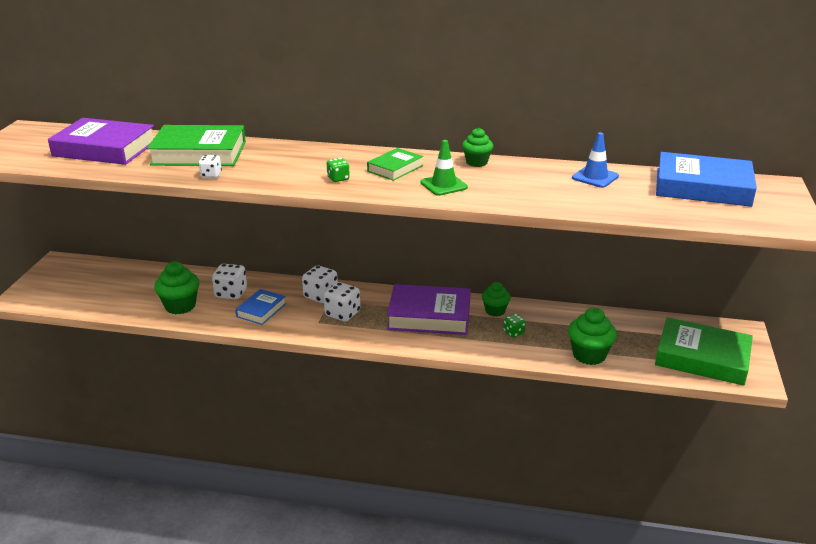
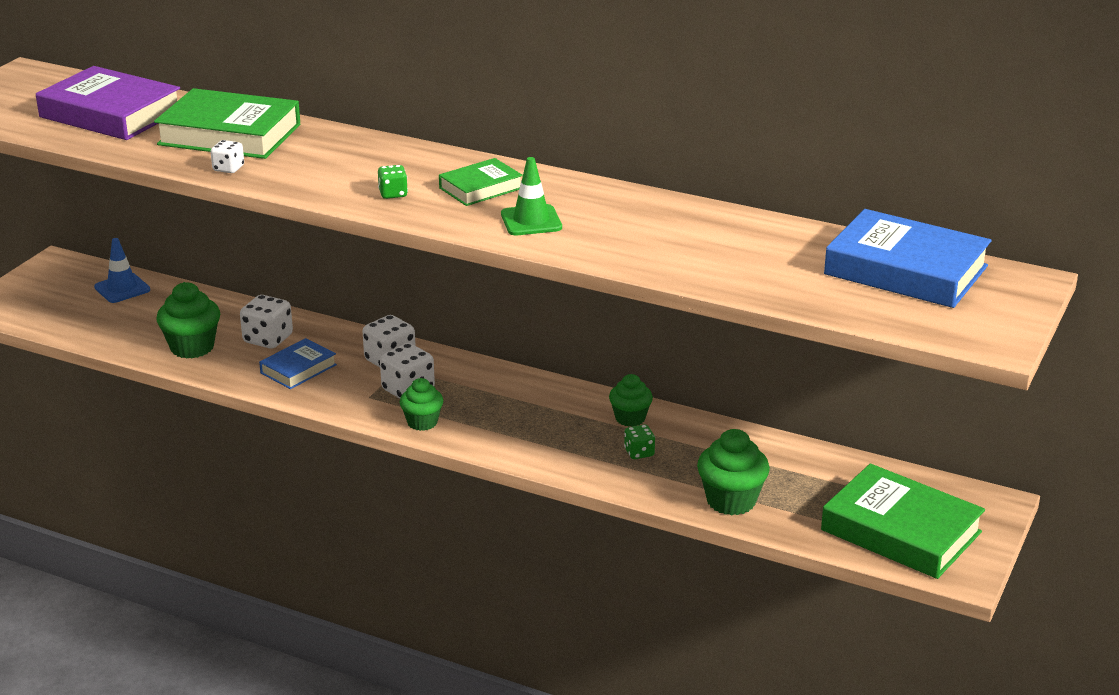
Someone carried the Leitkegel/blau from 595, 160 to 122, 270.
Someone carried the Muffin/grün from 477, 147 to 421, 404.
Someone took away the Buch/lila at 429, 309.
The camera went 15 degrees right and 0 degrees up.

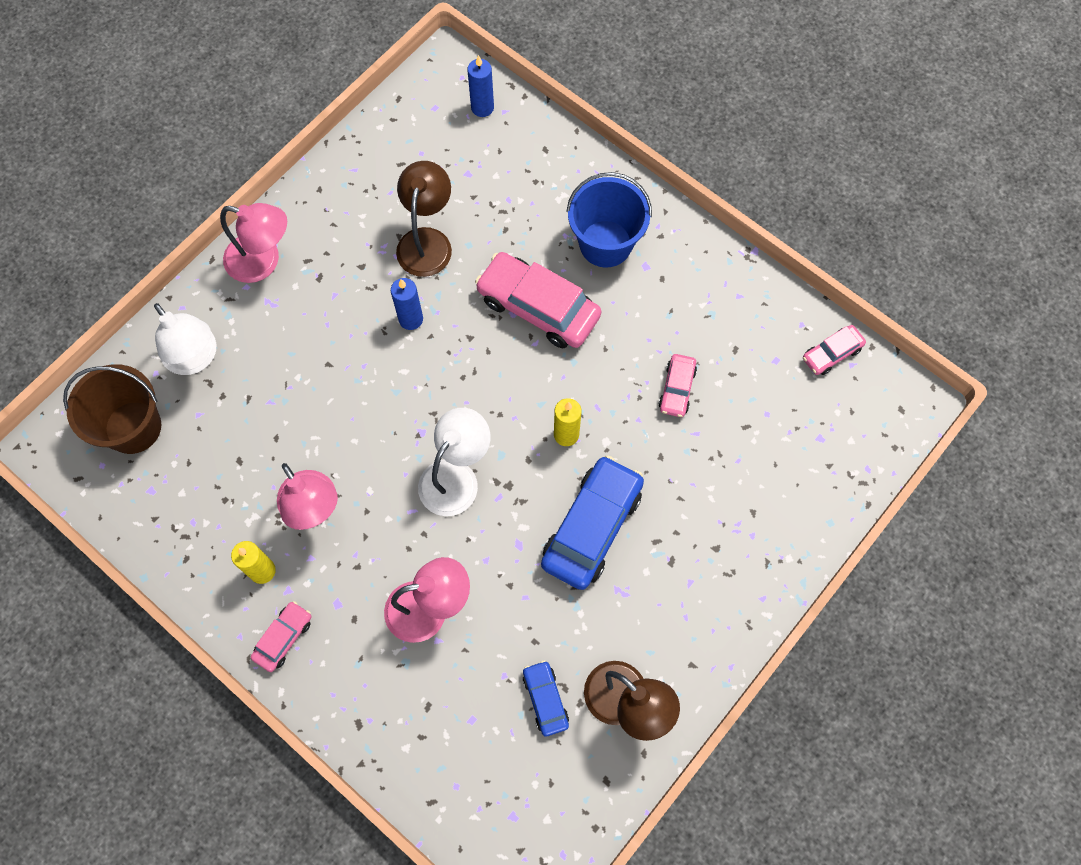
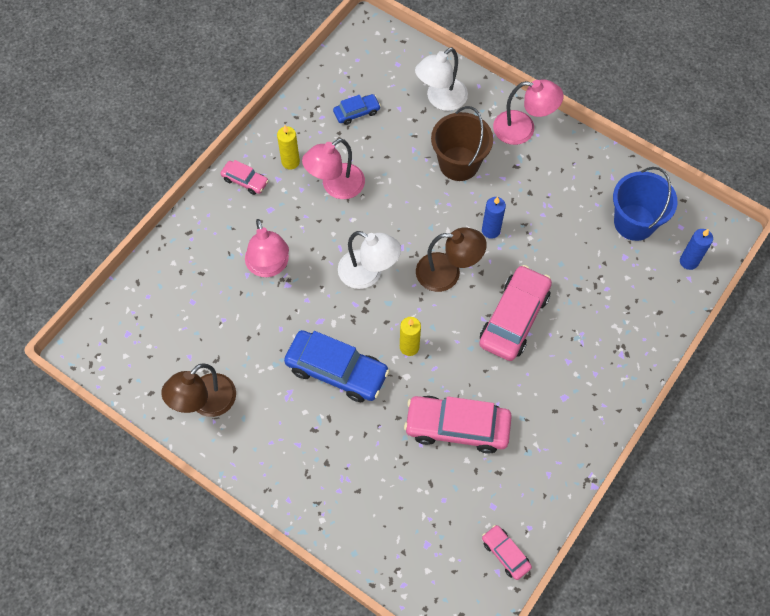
Someone carried the Auto/blau from 546, 698 to 357, 109.
Someone scaled the Auto/rosa at 678, 385 by 1.96.
Someone carried the Lampe/braun from 424, 219 to 451, 259.
Someone carried the Eimer/braun from 112, 409 to 462, 143.
Someone rotated the Lampe/rosa at 253, 243 by 90 degrees counterclockwise.
Someone carried the Eimer/blau from 609, 219 to 645, 204.
The camera went 85 degrees right and 5 degrees down.

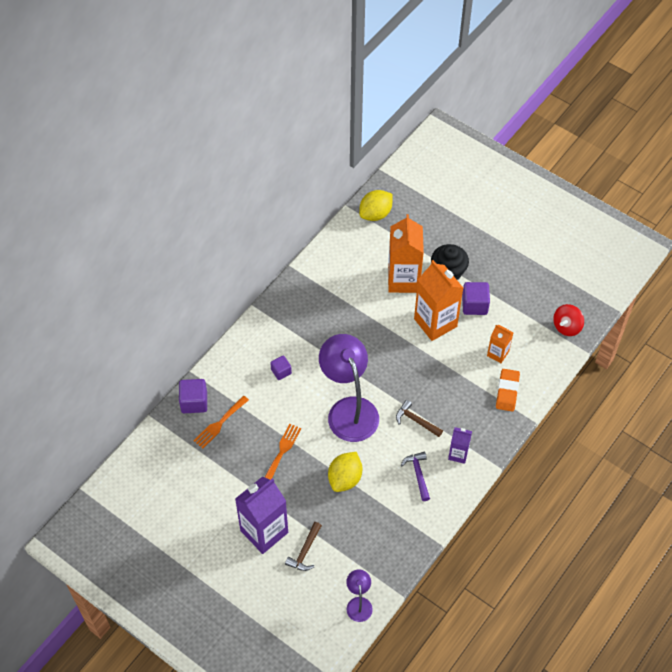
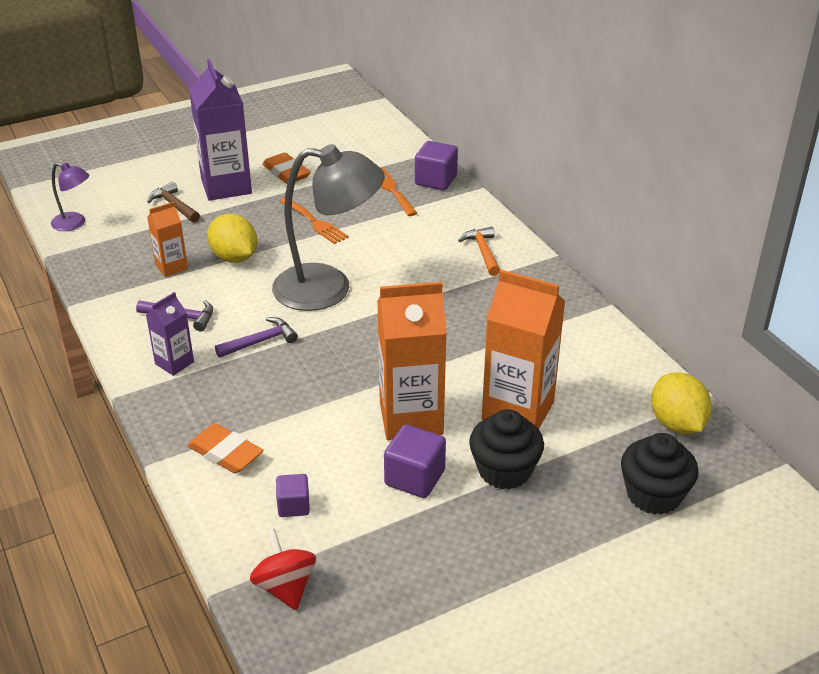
Someone carried the Getränkekarton/orange from 500, 344 to 167, 239.
Someone repainted the Hammer/braun at 419, 418, which became the Hammer/lila at 256, 337.
Someone put down the Radiergummi/orange at 286, 168.
Someone repainted the Lampe/lila at 349, 388, which became the Lampe/grau at 328, 227.
Someone carried the Kubus/lila from 281, 367 to 293, 495.
Someone put down the Hammer/orange at 479, 251.
Someone put down the Muffin/schwarz at 660, 474.
The camera went 115 degrees right and 20 degrees down.

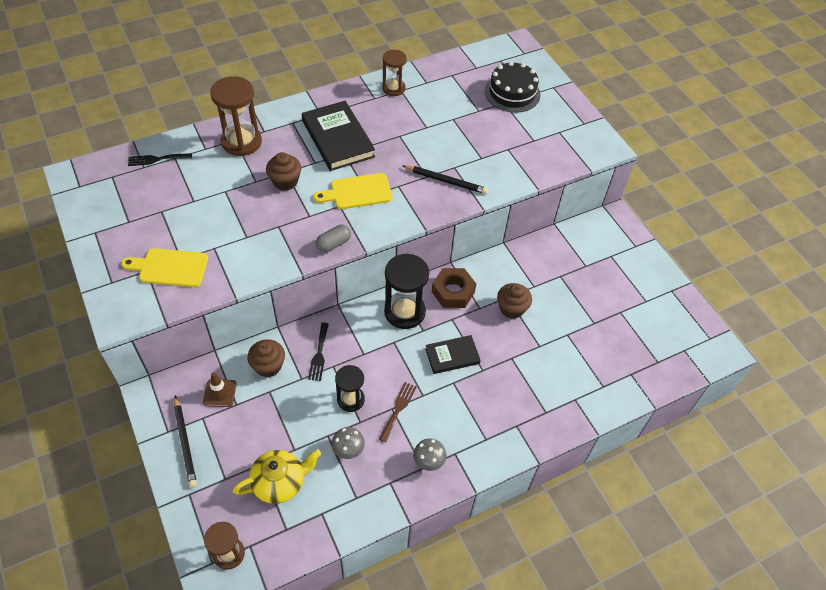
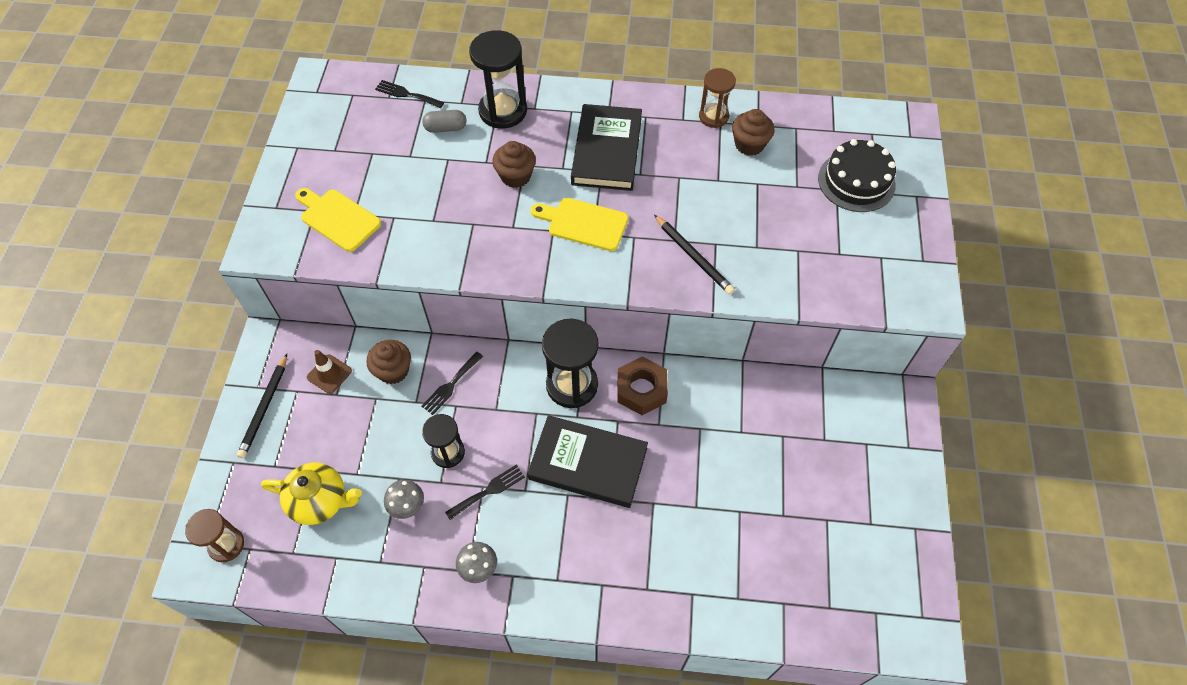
Someone carried the Kapsel/grau from 333, 238 to 444, 121.
Someone repainted the Gabel/braun at 397, 412, which became the Gabel/schwarz at 485, 492.
Someone repainted the Sanduhr/braun at 236, 116, which became the Sanduhr/schwarz at 498, 79.
Someone scaled the Buch/schwarz at 453, 354 by 1.71.
Someone carried the Muffin/braun from 514, 301 to 753, 132.
The camera went 35 degrees right and 5 degrees up.

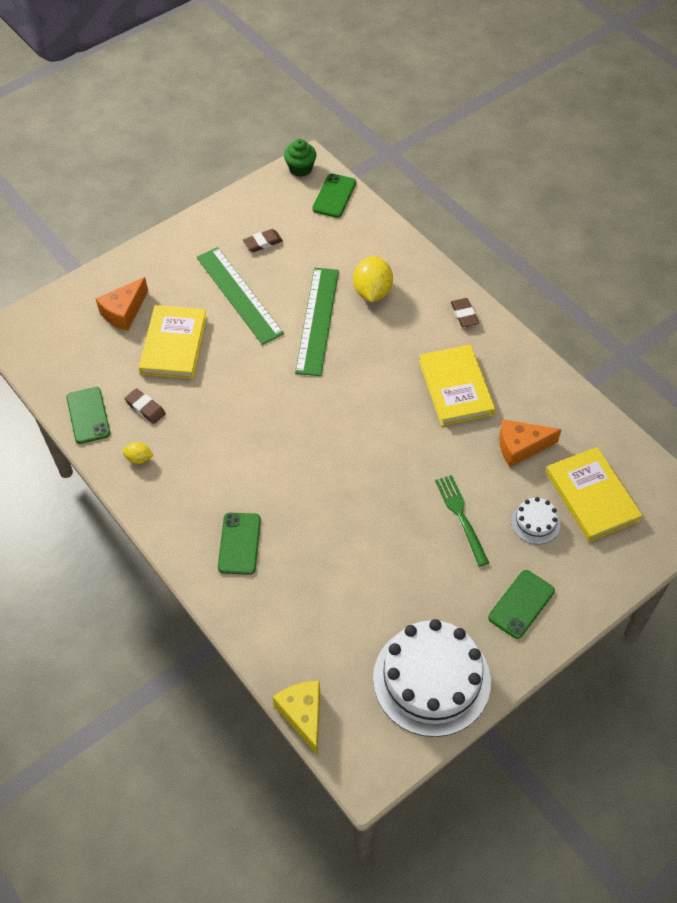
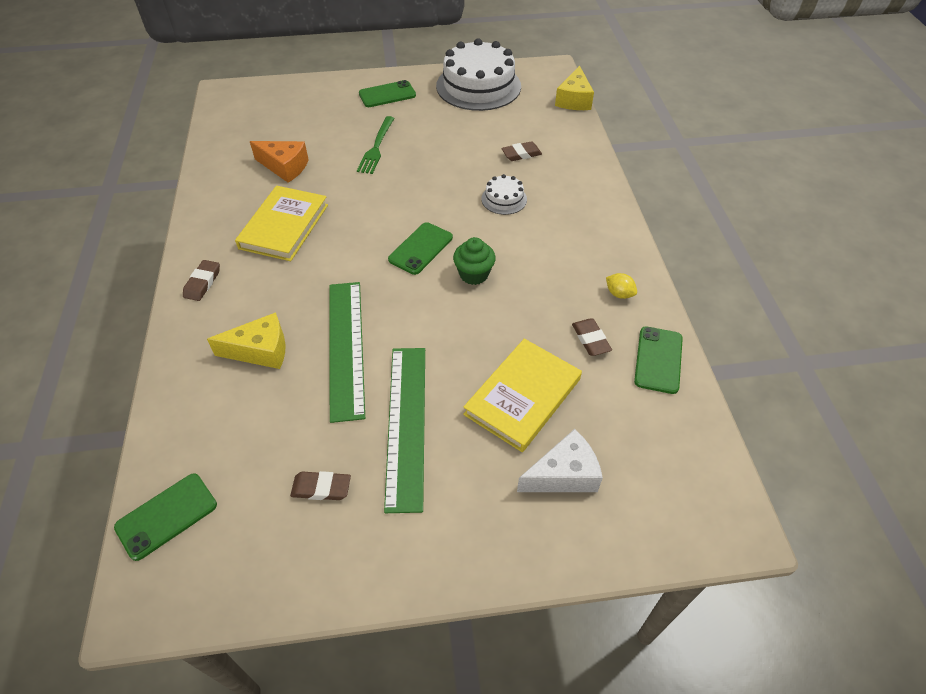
Someone swapped the Zitrone/gelb at 373, 279 for the Käse/gelb at 246, 340.
Someone rotated the Lineal/grün at 317, 322 by 45 degrees counterclockwise.
Someone carried the Handy/grün from 239, 544 to 420, 248.
Someone carried the Muffin/grün from 300, 158 to 474, 261.
Someone carried the Kuchen/weiß from 535, 520 to 504, 194.
Someone put down the Radiergummi/braun at 521, 151.
Someone repainted the Käse/orange at 121, 304, which became the Käse/weiß at 560, 460.
Someone took away the Buch/gelb at 594, 494.
The camera went 150 degrees left and 5 degrees down.

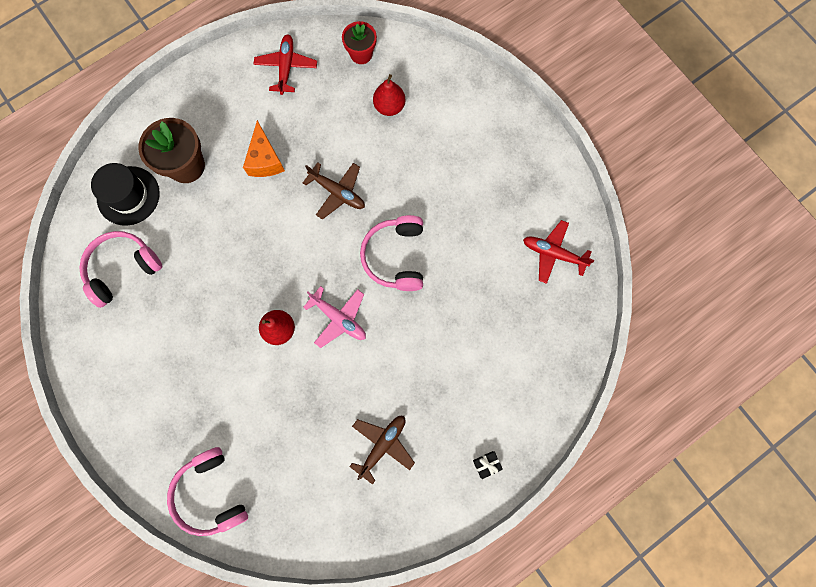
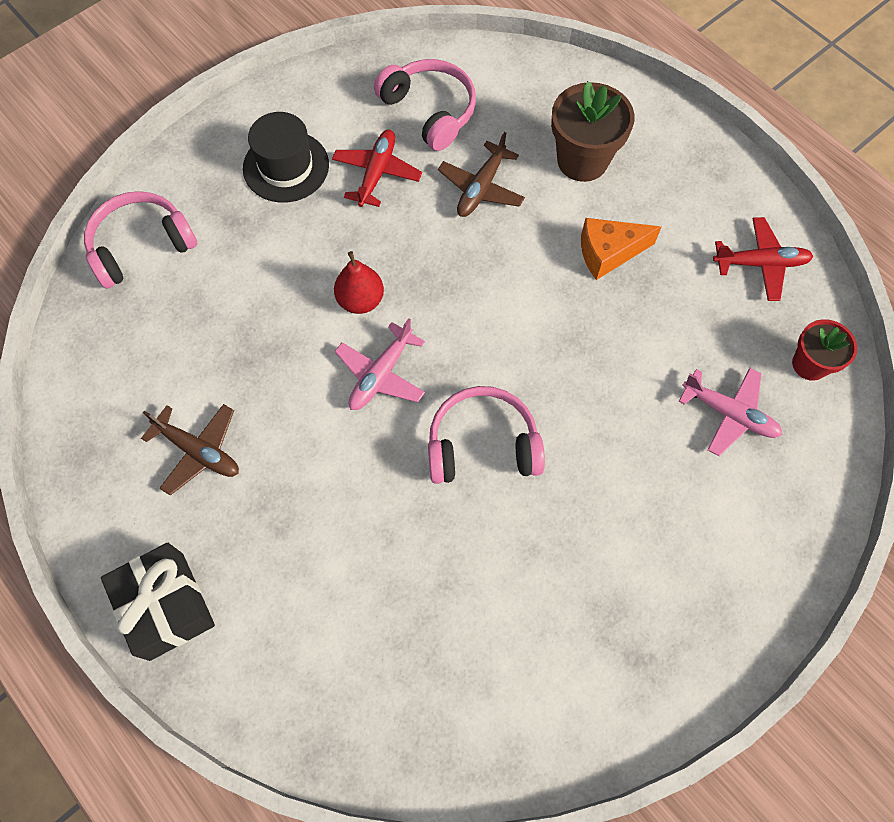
Someone scaled the Geschenk/schwarz at 488, 465 by 2.41.
Someone carried the Hut/schwarz from 125, 194 to 286, 157.
Someone carried the Flugzeug/rot from 559, 252 to 377, 168.
Someone carried the Flugzeug/braun from 334, 191 to 481, 174.
Someone swapped the Birne/rot at 389, 95 for the Flugzeug/rosa at 730, 412.
The camera went 85 degrees right and 10 degrees down.

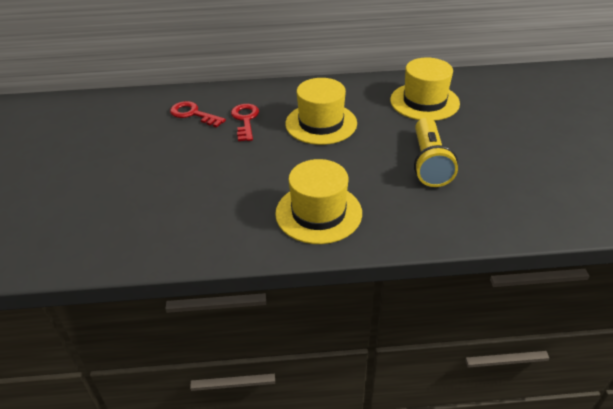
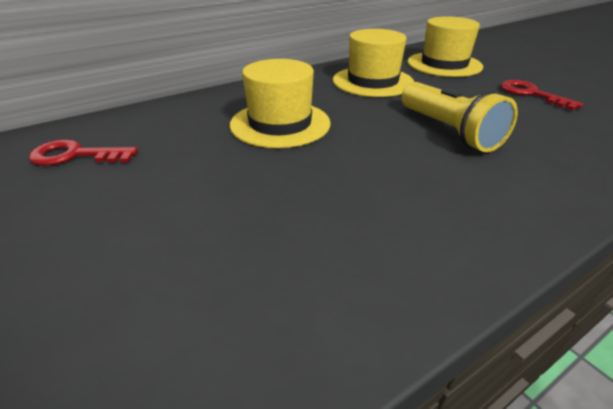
Someone carried the Hut/gelb from 318, 201 to 445, 46.
Someone carried the Schlüssel/rot from 245, 122 to 542, 95.
The camera went 30 degrees left and 5 degrees down.

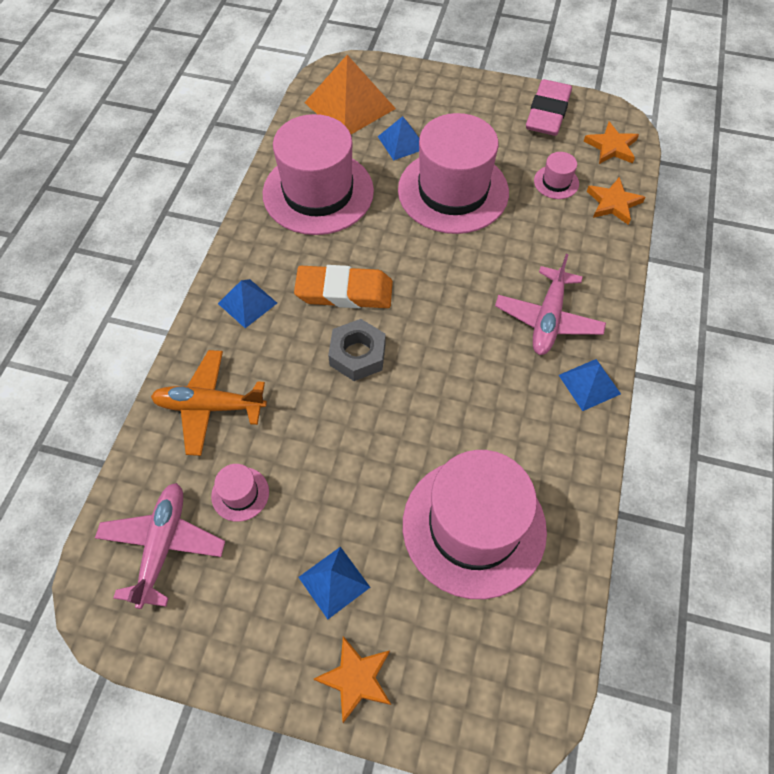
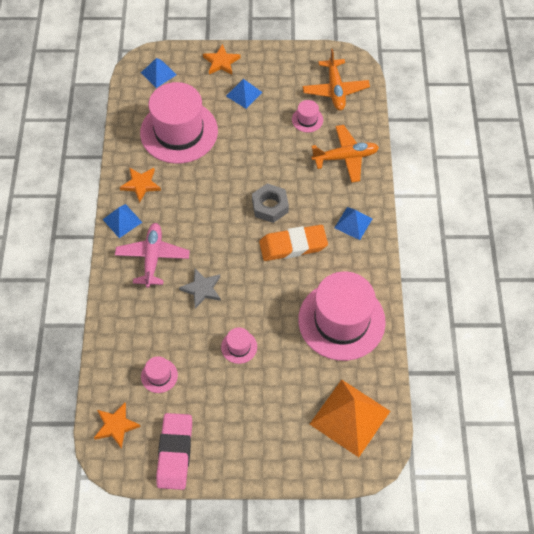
Someone carried the Stern/orange from 616, 201 to 140, 185.
Someone carried the Pyramide/blau from 398, 138 to 159, 73.
Someone put down the Stern/grau at 200, 289.
Someone scaled the Hut/rosa at 453, 173 by 0.41.
Someone repainted the Flugzeug/rosa at 160, 546, which became the Flugzeug/orange at 336, 80.
The camera went 165 degrees right and 0 degrees up.

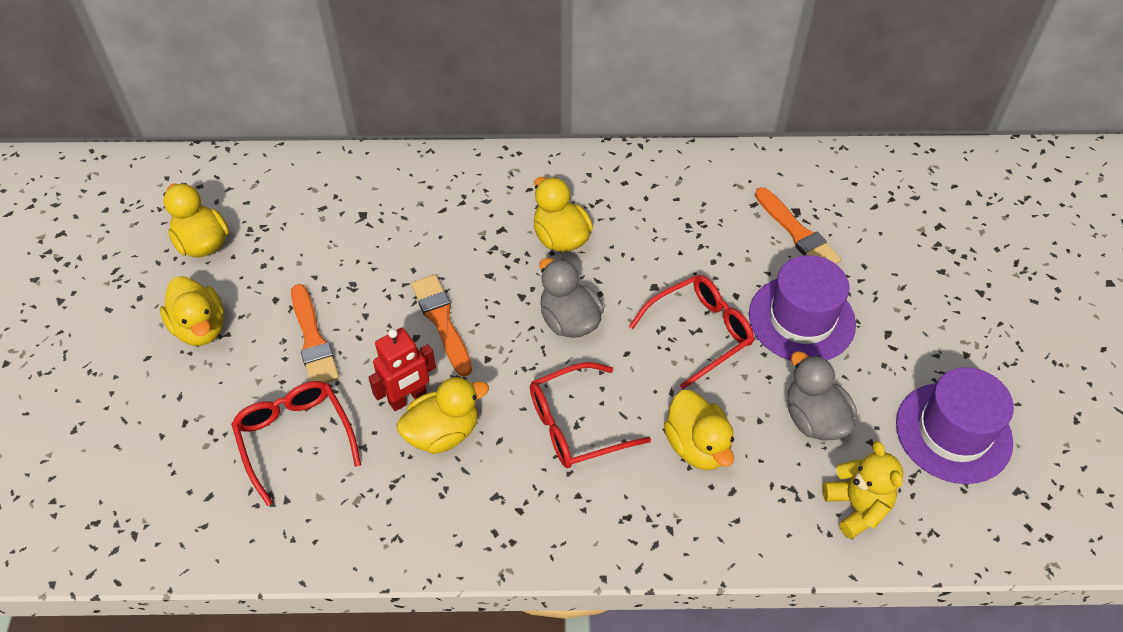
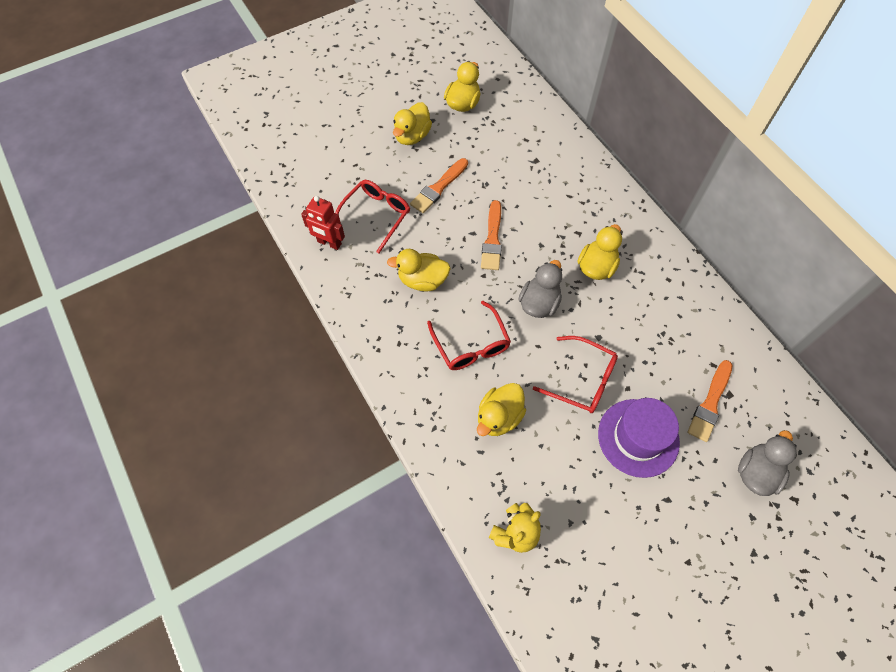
Someone carried the Roboter/rot from 402, 369 to 323, 223.
Someone rotated the Ente/gelb at 443, 415 by 150 degrees clockwise.
Someone rotated the Brille/rot at 590, 415 by 150 degrees counterclockwise.
Someone rotated the Pinsel/orange at 441, 325 by 150 degrees clockwise.
Someone carried the Ente/grau from 822, 396 to 767, 463.
Someone took away the Hut/lila at 955, 425.
The camera went 60 degrees right and 10 degrees up.

